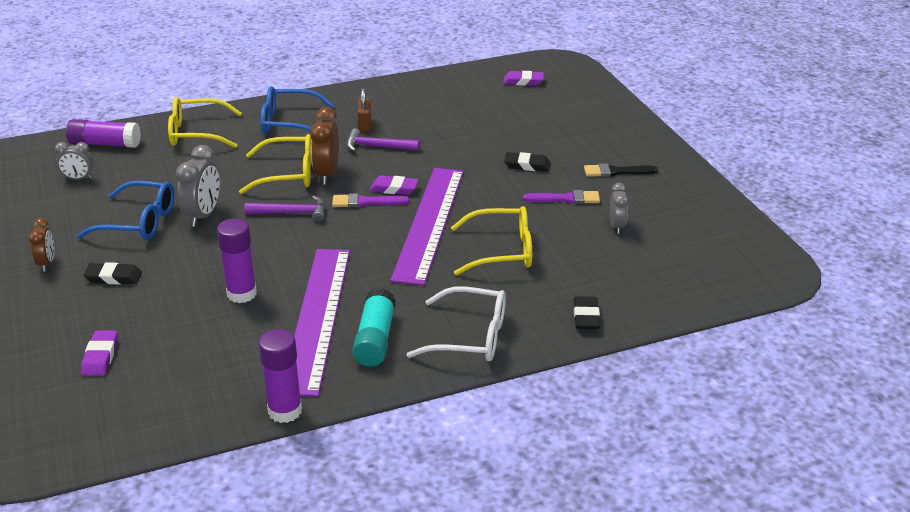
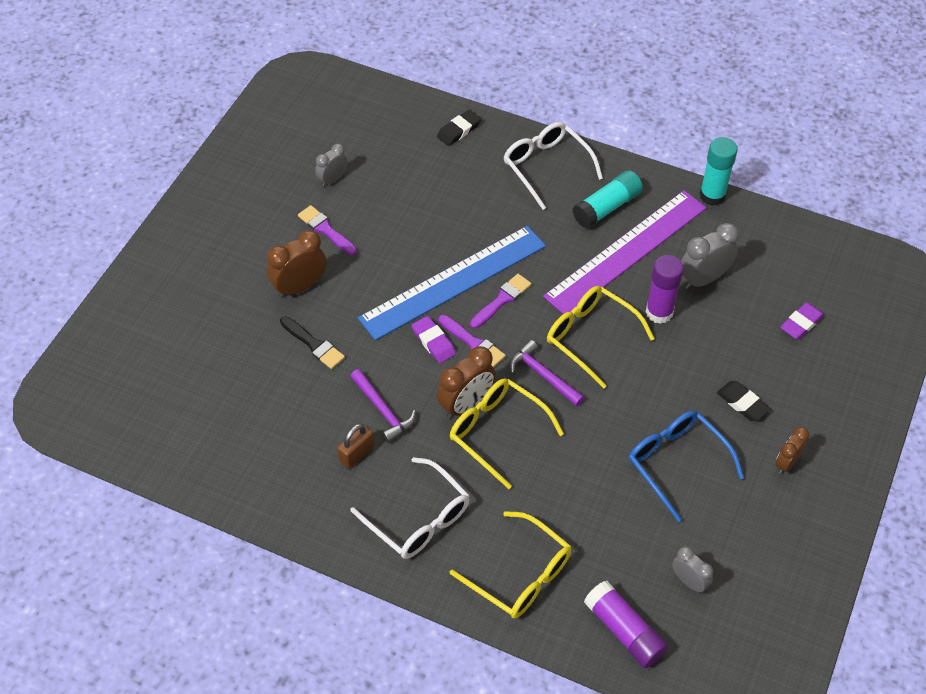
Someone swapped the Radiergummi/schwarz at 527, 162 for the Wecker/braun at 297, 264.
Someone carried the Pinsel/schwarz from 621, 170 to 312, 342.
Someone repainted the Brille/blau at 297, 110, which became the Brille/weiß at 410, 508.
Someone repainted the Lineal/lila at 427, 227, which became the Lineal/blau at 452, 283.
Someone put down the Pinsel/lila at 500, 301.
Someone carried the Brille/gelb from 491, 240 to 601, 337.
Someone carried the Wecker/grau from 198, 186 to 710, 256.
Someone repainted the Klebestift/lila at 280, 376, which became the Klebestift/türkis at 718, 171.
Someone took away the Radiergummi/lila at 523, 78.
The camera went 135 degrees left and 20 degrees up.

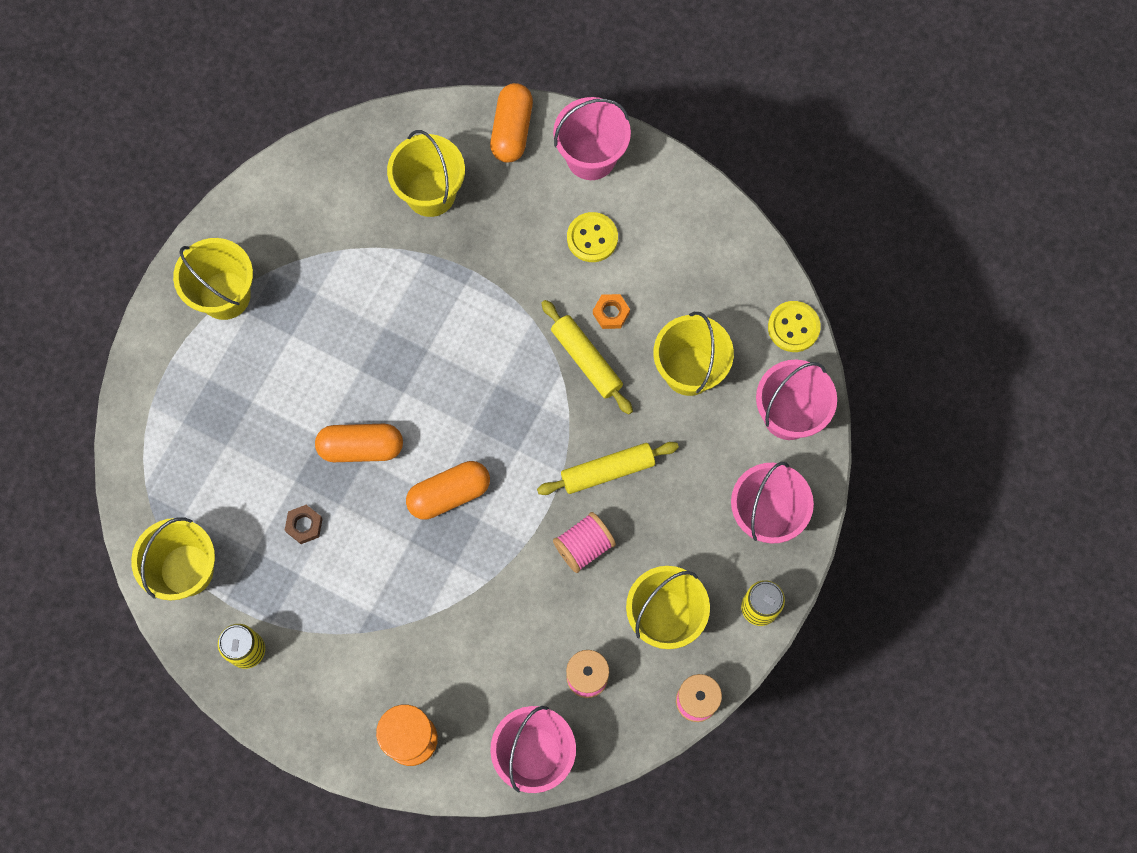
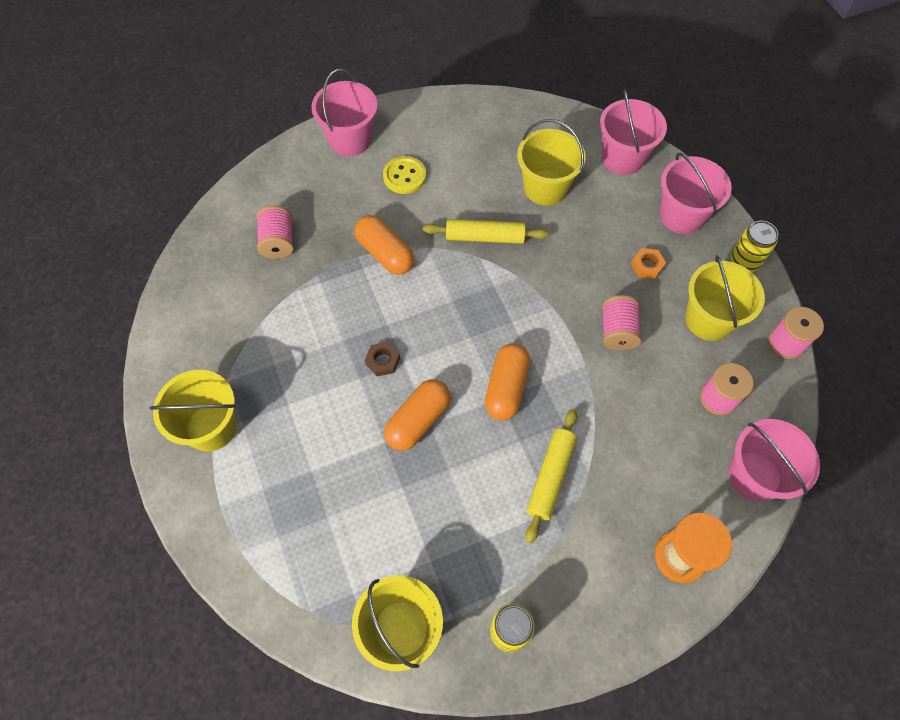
Someone swapped the Eimer/gelb at 426, 173 for the Garnrolle/rosa at 274, 232.
Someone carried the Kapsel/orange from 511, 123 to 384, 245.
Someone carried the Sechskantmutter/braun from 304, 524 to 382, 359.
Someone carried the Nudelholz/gelb from 608, 468 to 551, 476.
Someone carried the Sechskantmutter/orange from 611, 311 to 648, 263.
Someone took away the Knopf/gelb at 794, 326.
The camera went 50 degrees left and 10 degrees down.

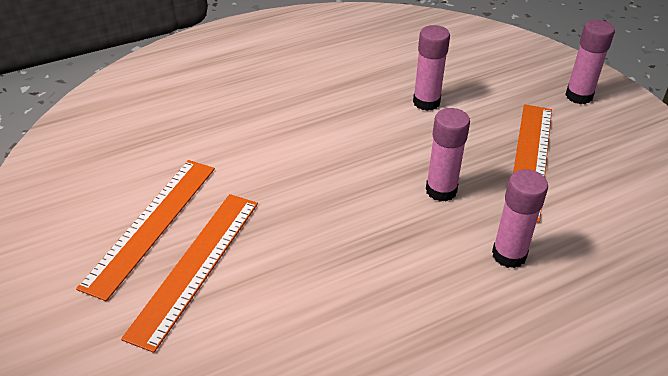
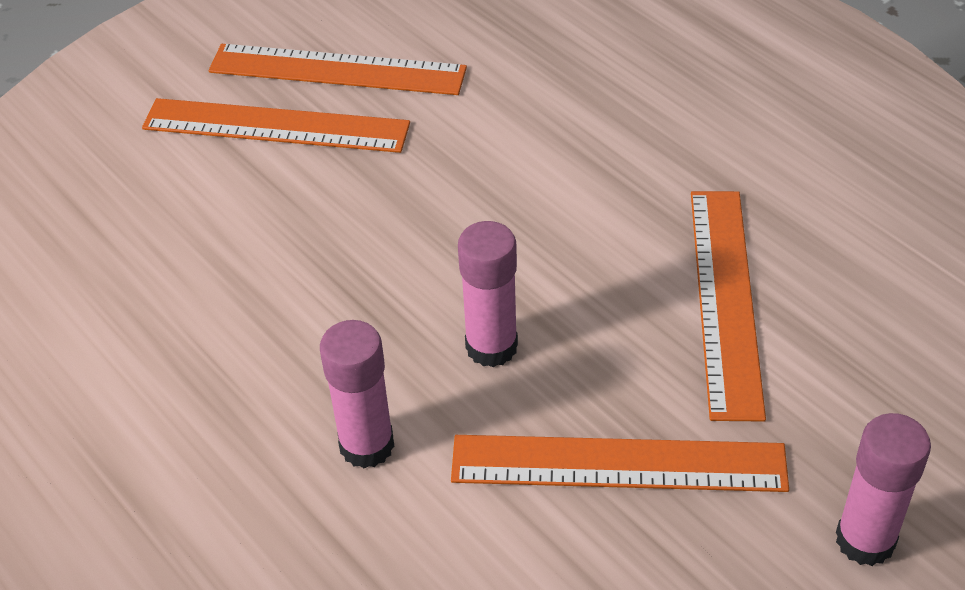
Someone swapped the Klebestift/rosa at 431, 68 for the Lineal/orange at 728, 306.
The camera went 80 degrees right and 5 degrees up.

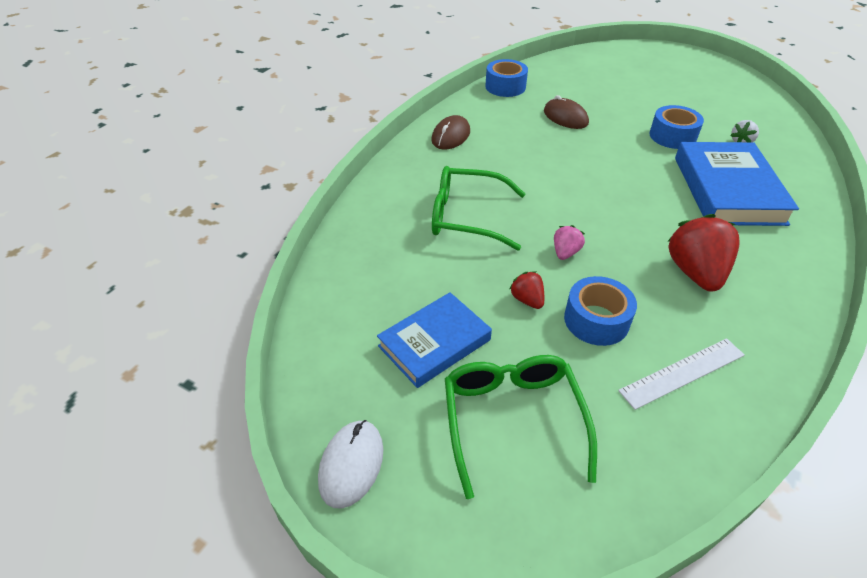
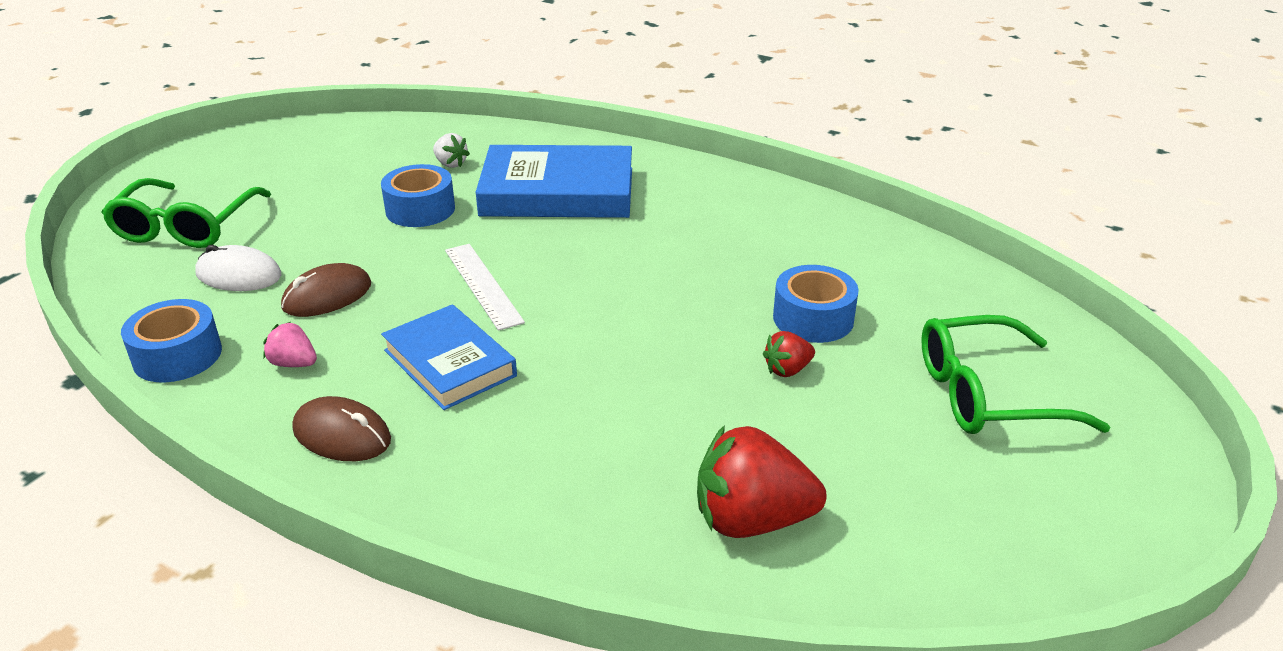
Someone carried the Brille/grün from 478, 208 to 186, 213.
Someone carried the Computermaus/weiß from 350, 464 to 238, 268.
Someone carried the Erdbeere/rosa from 569, 242 to 290, 344.
Someone carried the Buch/blau from 434, 340 to 449, 357.
Someone carried the Lineal/weiß from 681, 374 to 485, 287.
Someone carried the Erdbeere/rot from 703, 253 to 762, 481.
The camera went 90 degrees left and 10 degrees down.

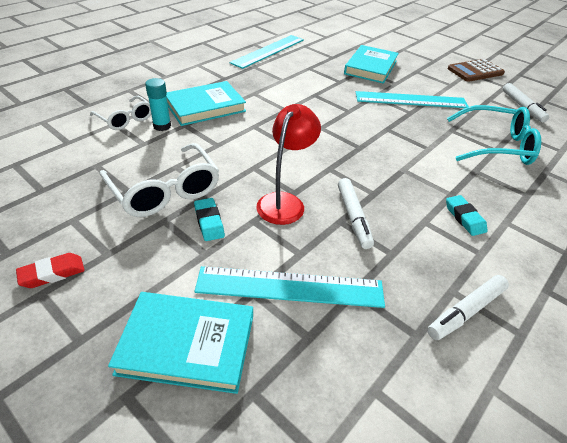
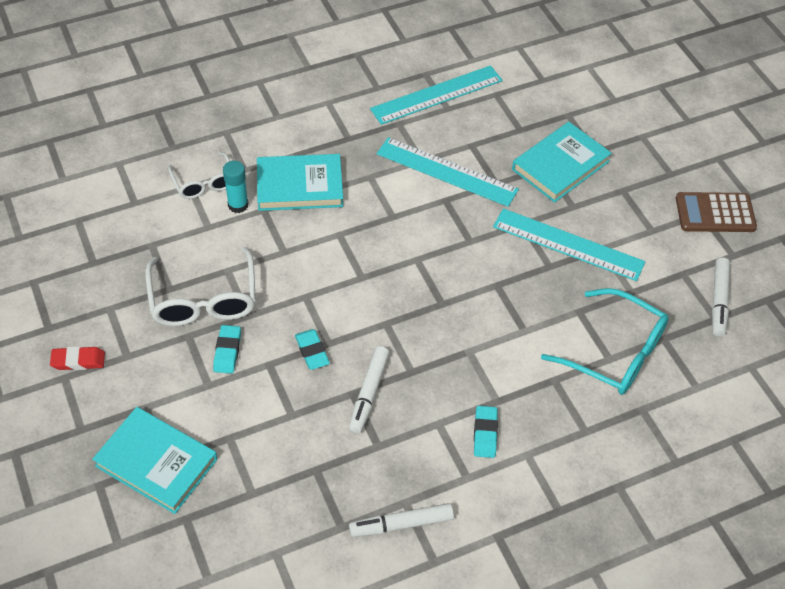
Someone swapped the Lampe/rot at 288, 164 for the Radiergummi/türkis at 312, 349.
Someone carried the Lineal/türkis from 289, 287 to 448, 172.
The camera went 25 degrees right and 10 degrees up.

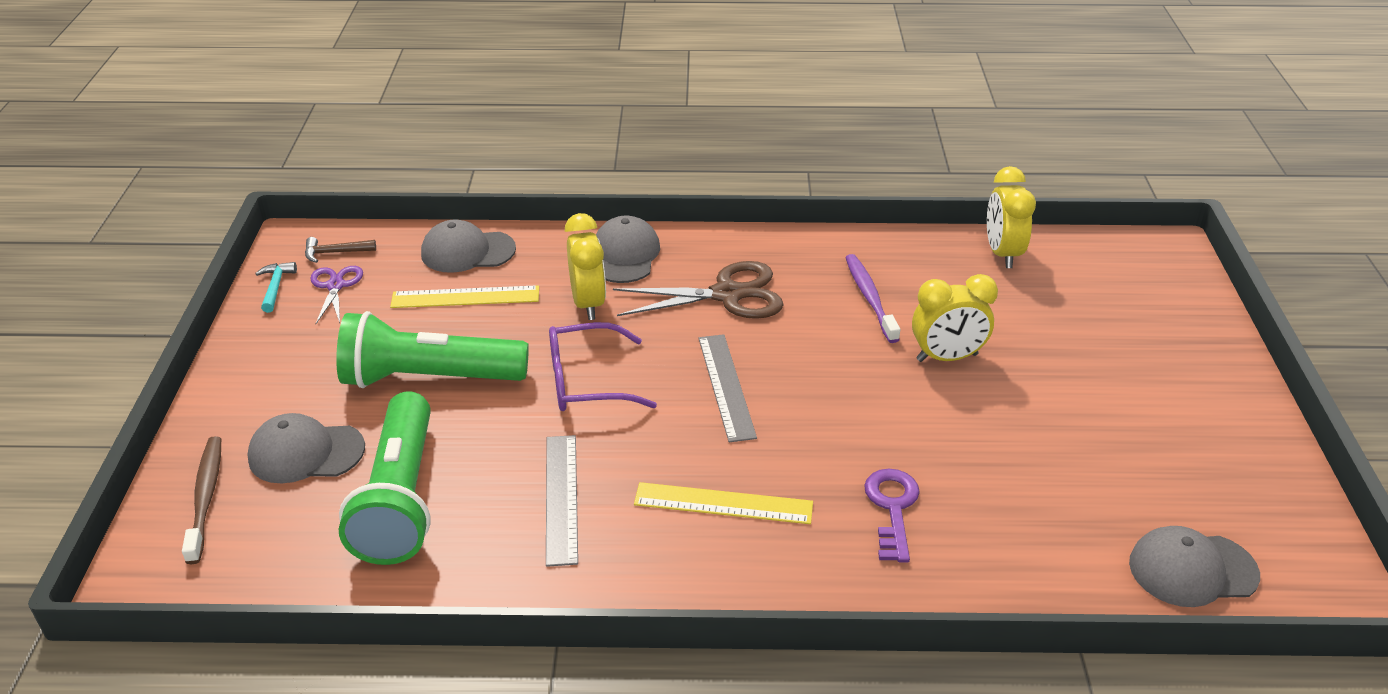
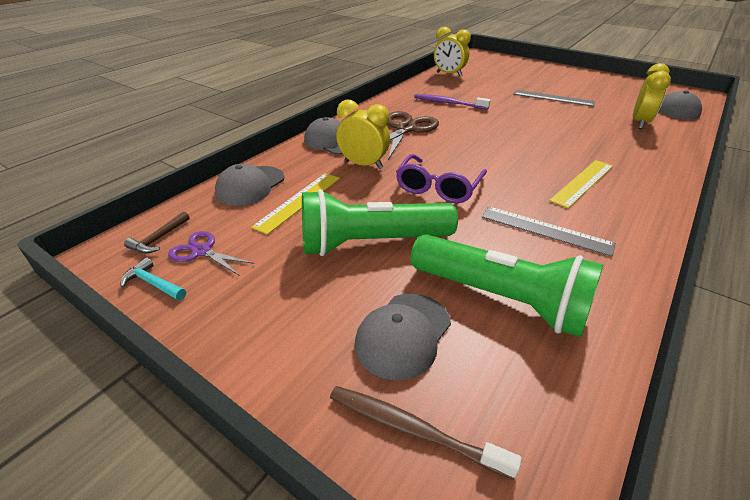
Someone rotated the Taschenlampe/grün at 432, 349 by 45 degrees clockwise.
Someone carried the Lineal/grau from 727, 388 to 554, 98.
Someone carried the Wecker/gelb from 955, 318 to 652, 96.
Someone took away the Schlüssel/lila at 892, 515.
The camera went 55 degrees left and 0 degrees up.

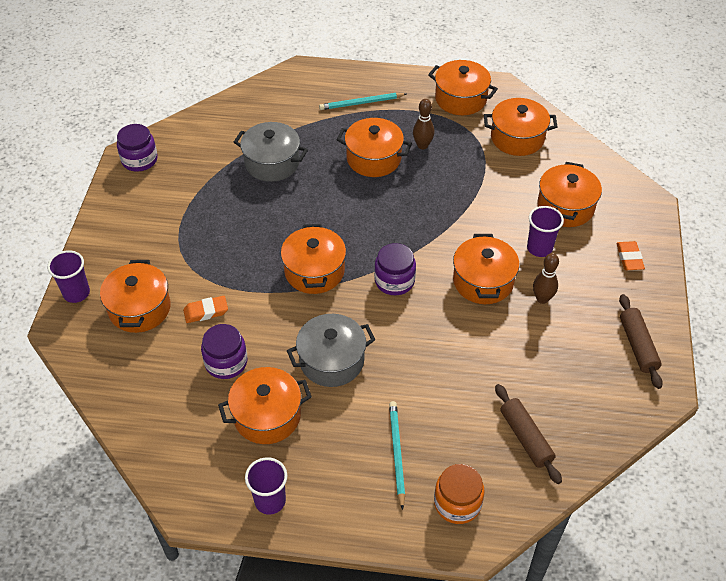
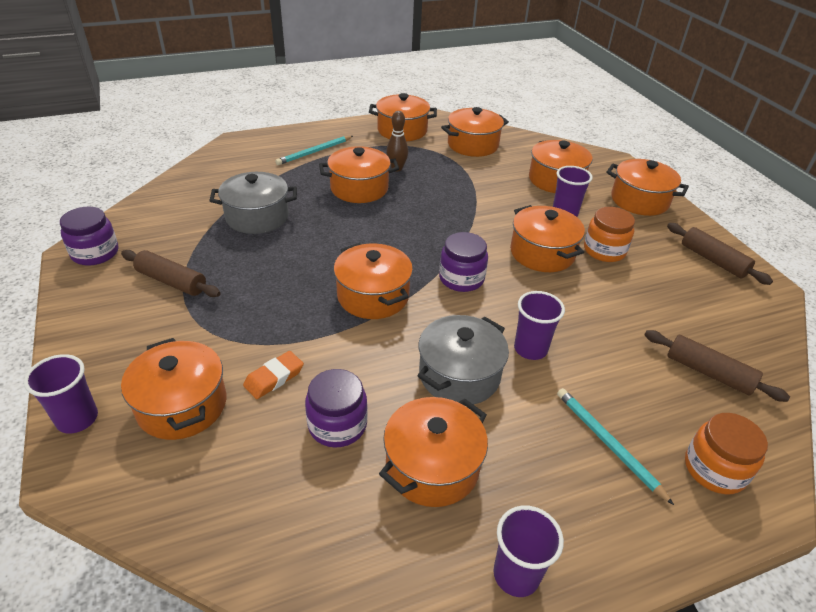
Someone put down the Nudelholz/braun at 171, 273.
Someone put down the Becher/lila at 539, 325.
Someone swapped the Bowlingkegel/braun at 546, 278 for the Einmachglas/orange at 609, 234.
Someone swapped the Radiergummi/orange at 630, 255 for the Kochtopf/orange at 647, 187.
The camera went 30 degrees left and 10 degrees down.

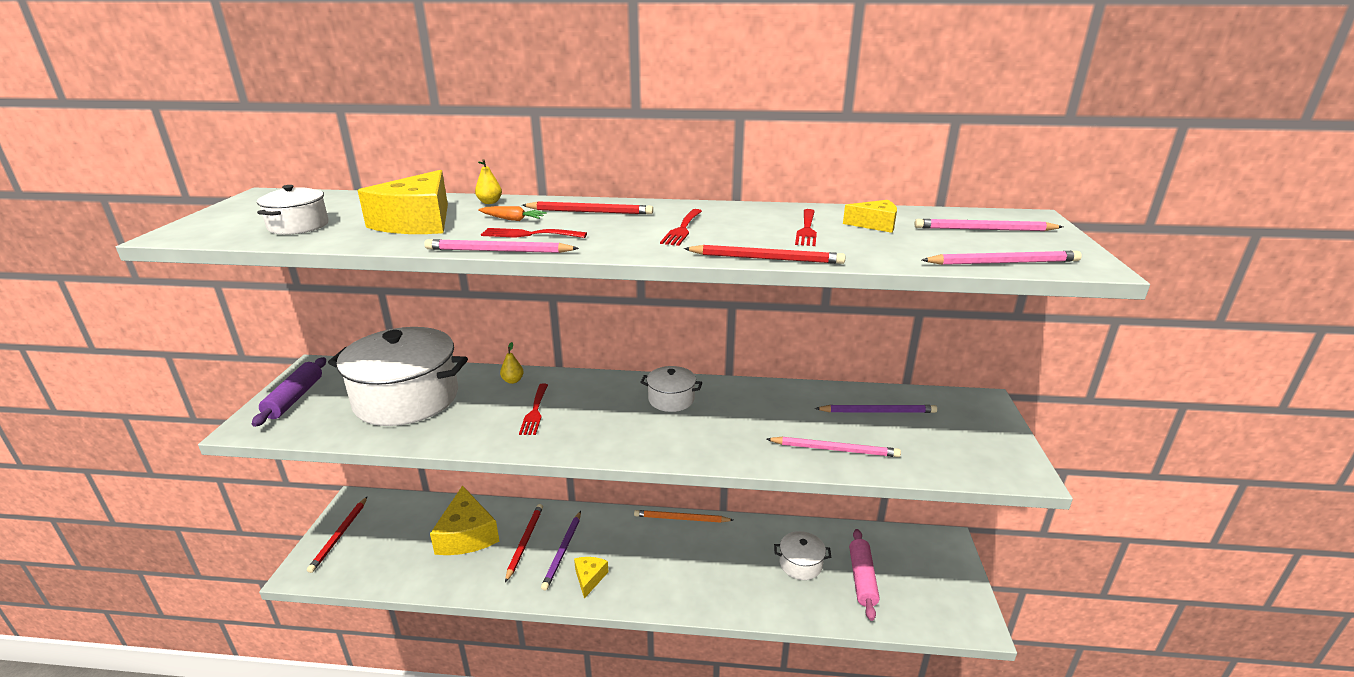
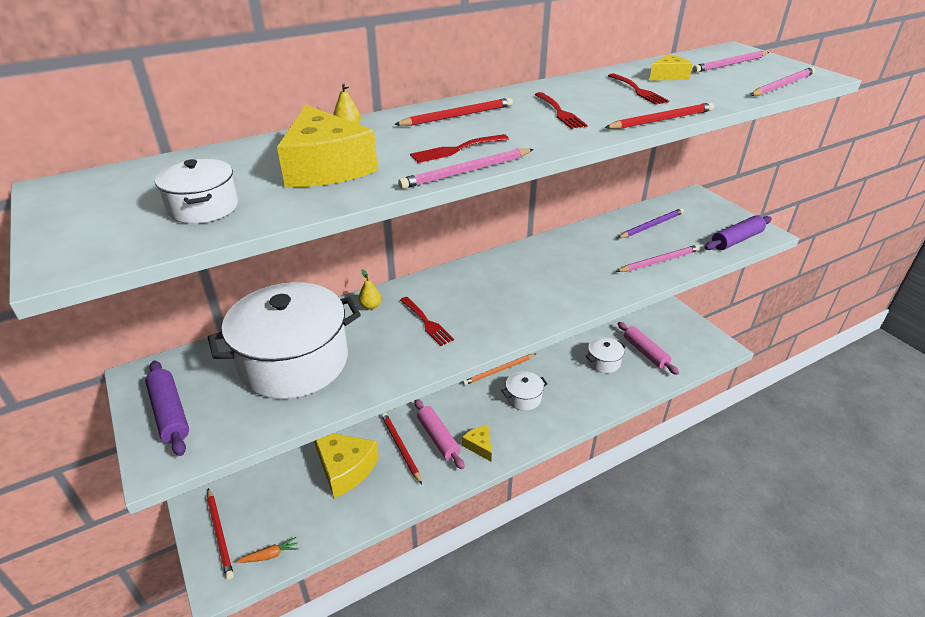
Someone carried the Karotte/orange from 512, 213 to 267, 550.
Someone swapped the Bleistift/lila at 561, 551 for the Nudelholz/rosa at 440, 434.
Someone carried the Kochtopf/weiß from 671, 389 to 524, 391.
Someone put down the Nudelholz/lila at 738, 232.
The camera went 35 degrees left and 10 degrees up.

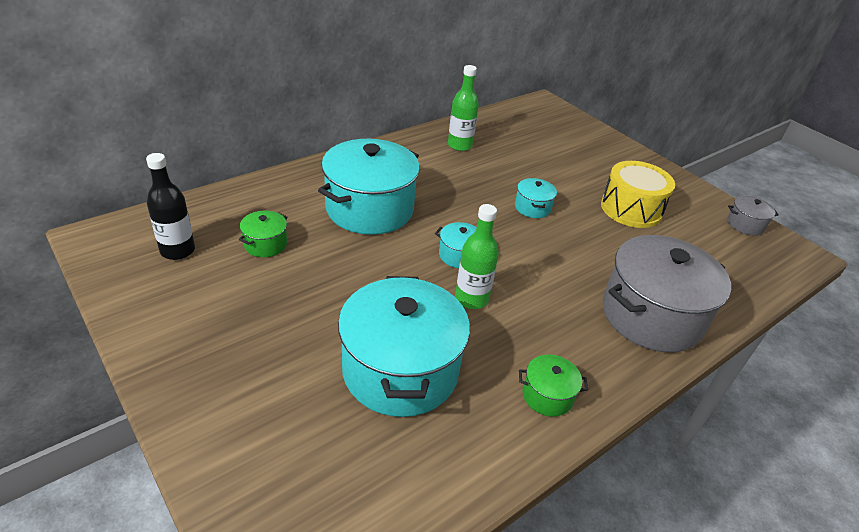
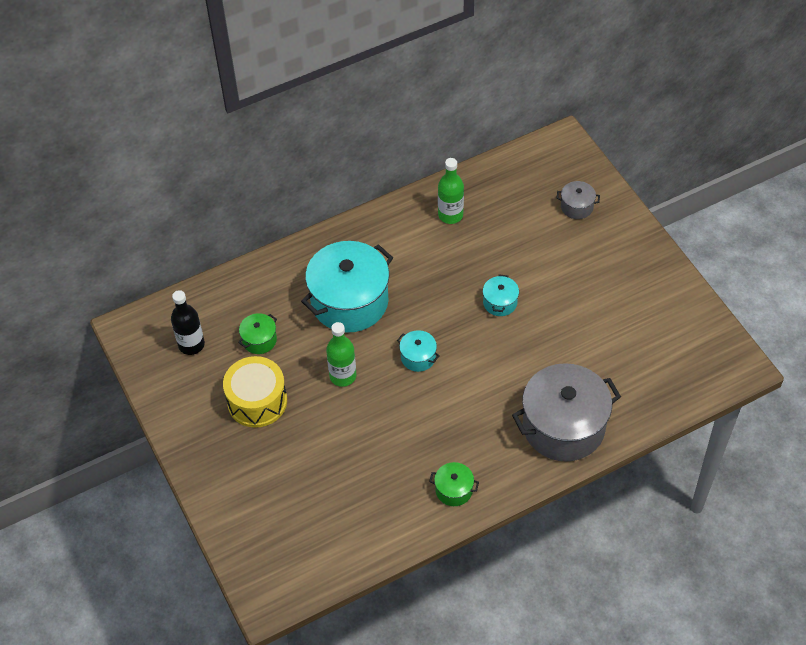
Someone carried the Trommel/gelb from 638, 194 to 255, 392.
Someone carried the Flasche/grün from 477, 256 to 341, 354.
Someone carried the Kochtopf/grau from 753, 216 to 578, 200.
Someone took away the Kochtopf/türkis at 404, 346.
The camera went 15 degrees right and 15 degrees up.

